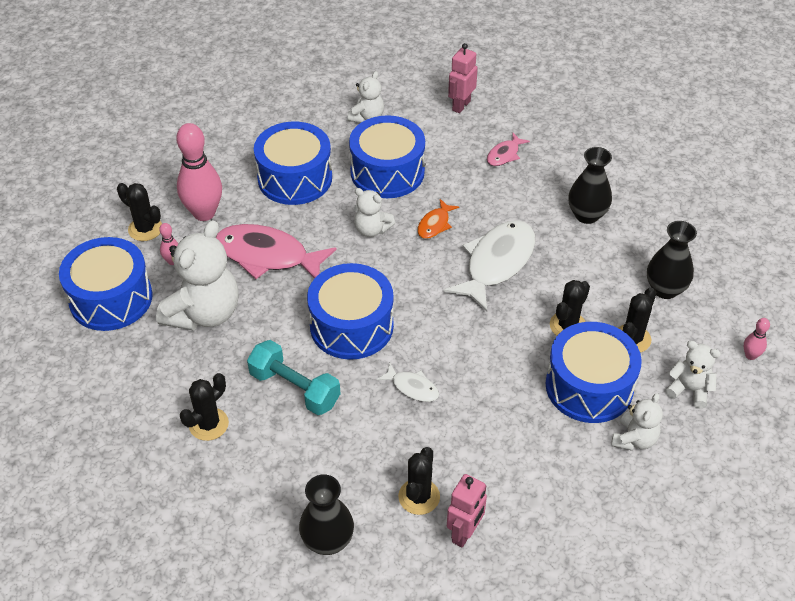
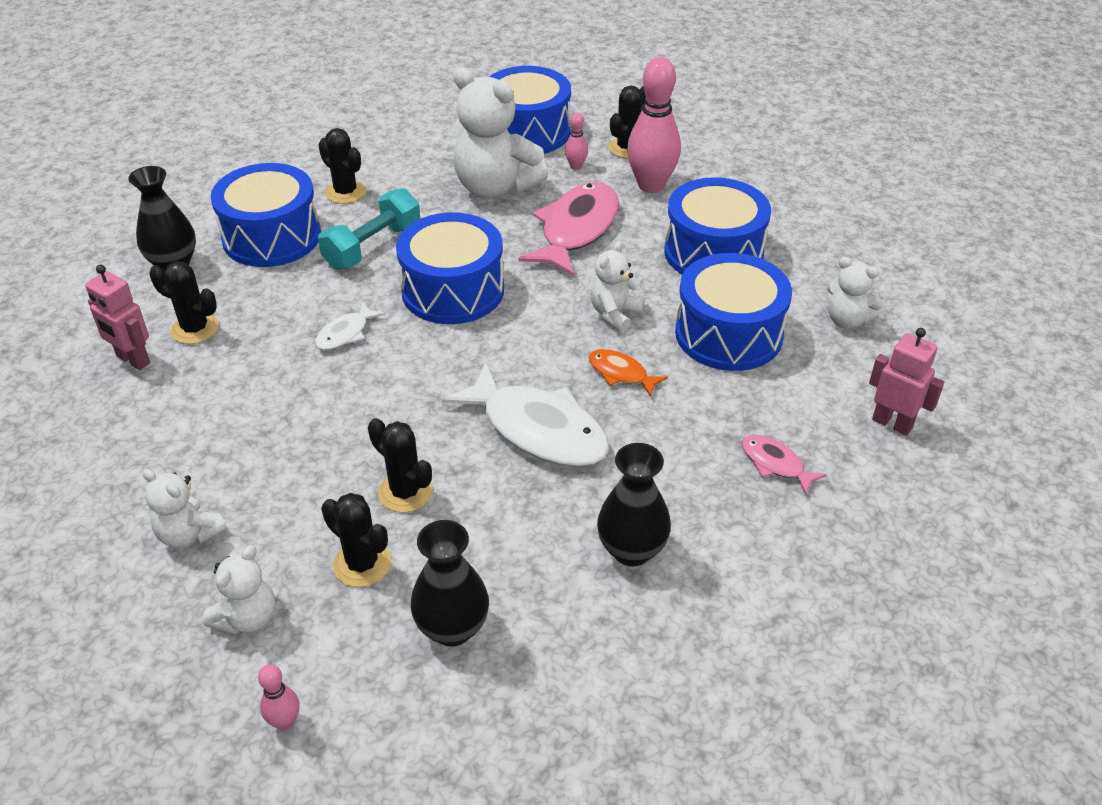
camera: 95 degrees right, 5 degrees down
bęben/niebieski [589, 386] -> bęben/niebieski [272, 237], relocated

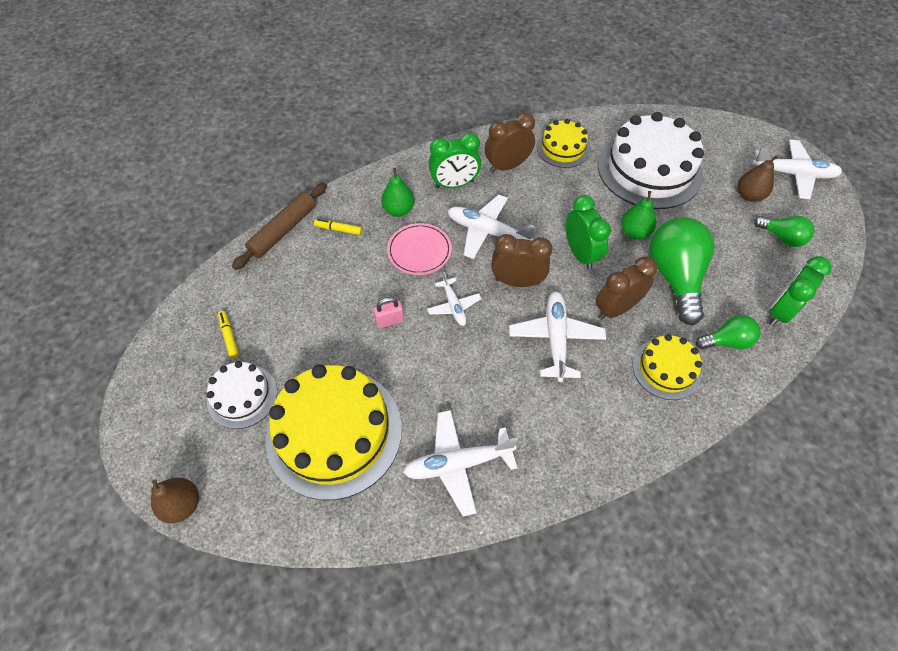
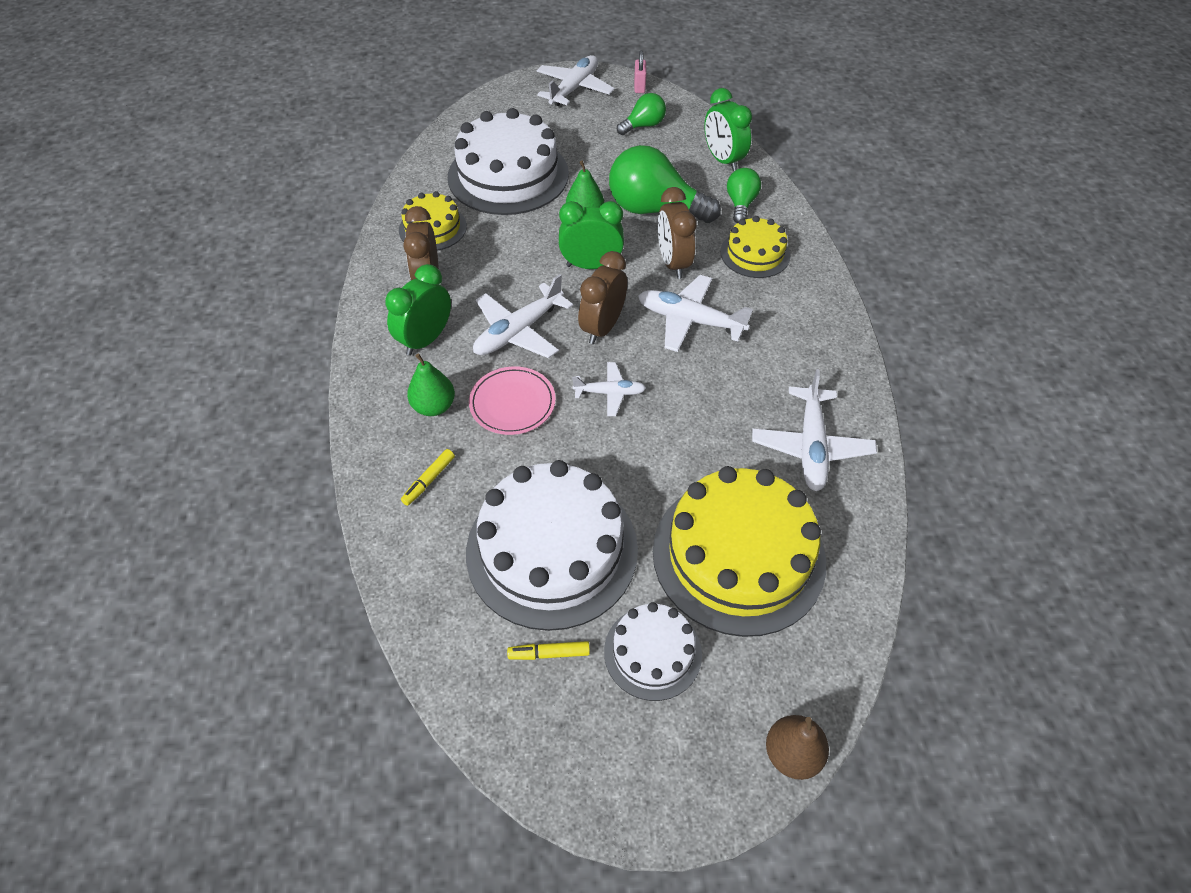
camera: 70 degrees left, 5 degrees down
budzik/zielony [454, 184] -> budzik/zielony [426, 340], 150 degrees counterclockwise
gruszka/brązowy [749, 195] -> none
wałek do ciasta/brązowy [283, 230] -> none
kłódka/różowy [390, 321] -> kłódka/różowy [639, 87], relocated
none -> tort/biały [552, 549]

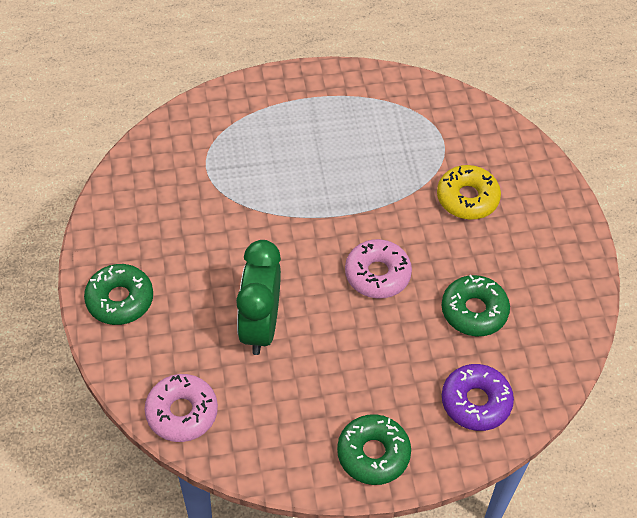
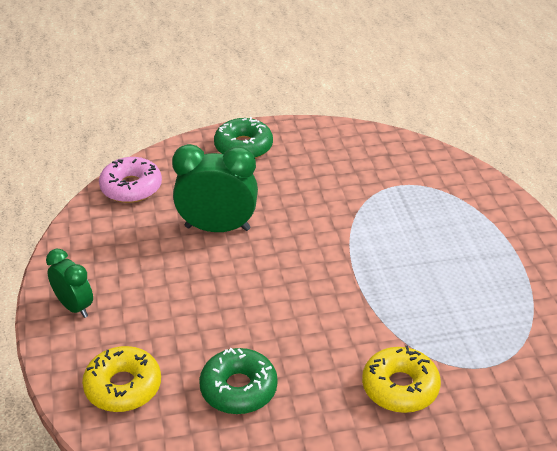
camera: 90 degrees right, 15 degrees down
donut/różowy [377, 274] -> none
donut/fioletowy [476, 402] -> donut/żółty [123, 387]
donut/zielony [373, 454] -> budzik/zielony [74, 306]

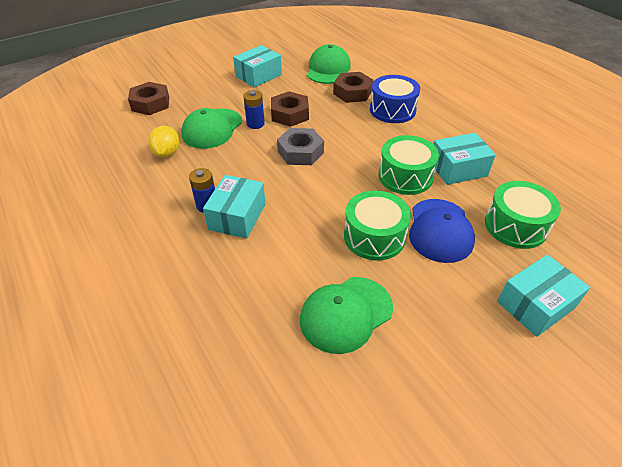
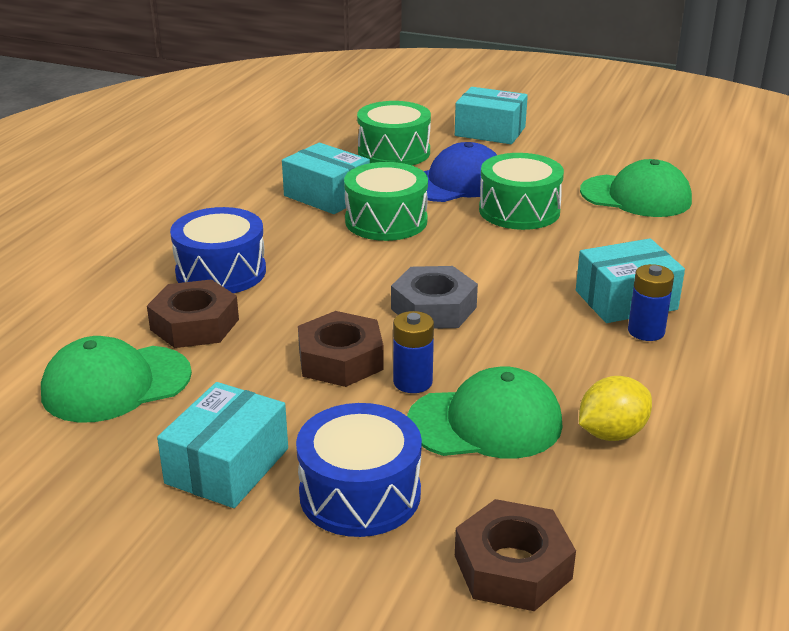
camera: 125 degrees left, 15 degrees down
pudełko/turkusowy [258, 76] -> pudełko/turkusowy [227, 466], 75 degrees counterclockwise
none -> bęben/niebieski [360, 494]

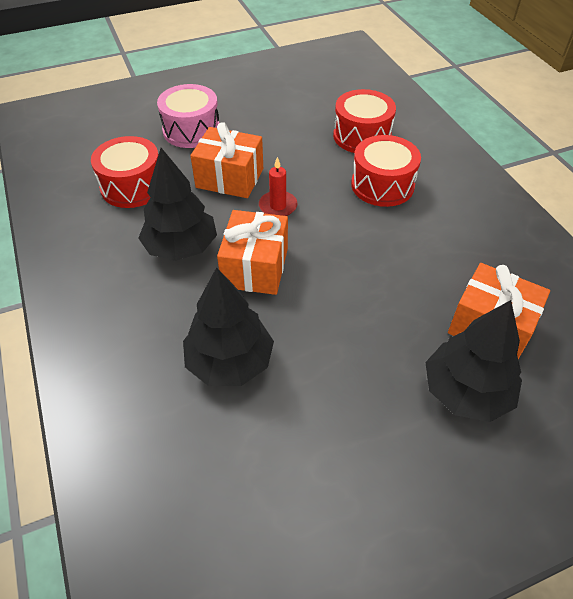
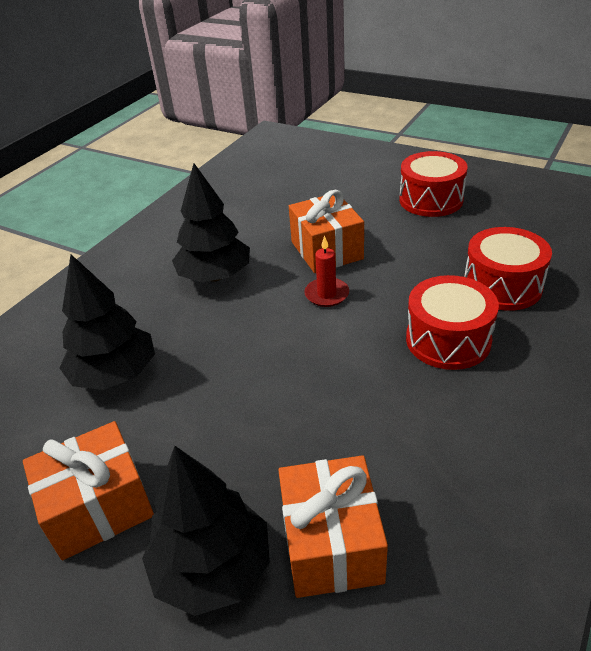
camera: 55 degrees right, 10 degrees down
bęben/różowy [191, 130] -> none
bęben/czerwony [132, 186] -> bęben/czerwony [431, 200], relocated
prezent/pomarańczowy [255, 267] -> prezent/pomarańczowy [98, 507], relocated

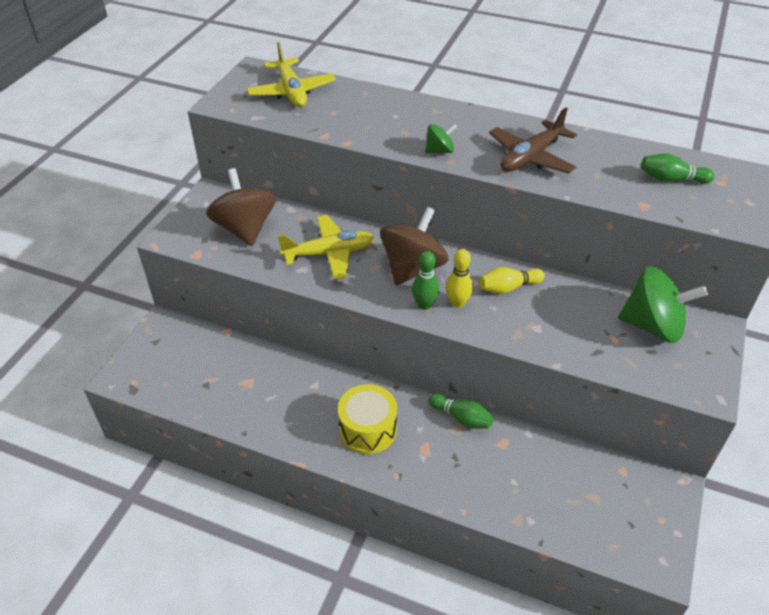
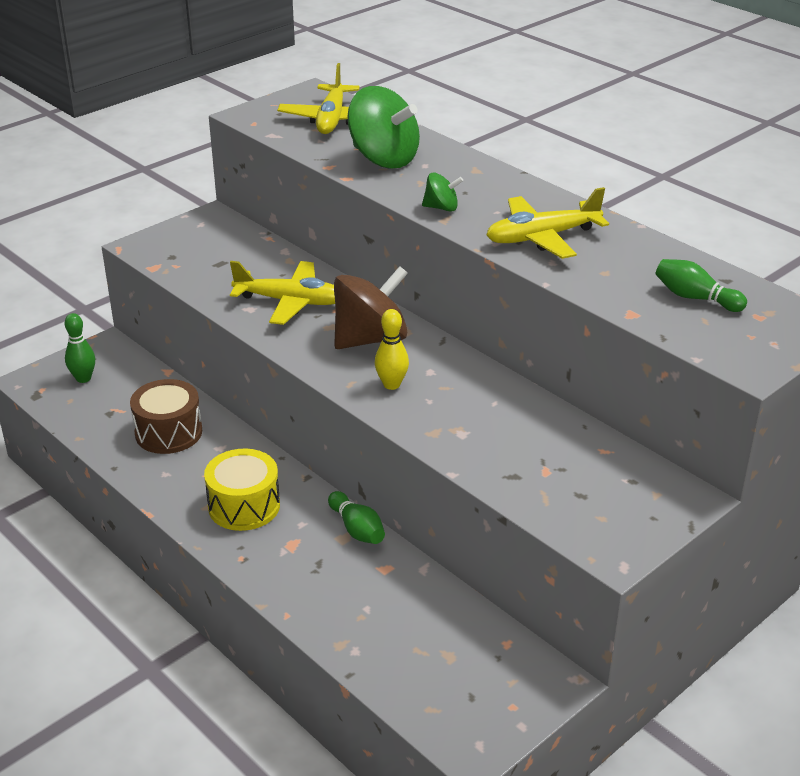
camera: 25 degrees right, 10 degrees down
samolot/brązowy [531, 157] -> samolot/żółty [542, 237]
bączek/brązowy [245, 229] -> none
kręgiel/zielony [424, 305] -> kręgiel/zielony [83, 378], relocated
bączek/zielony [652, 326] -> bączek/zielony [383, 159], relocated
kręgiel/żółty [508, 287] -> none
none -> bęben/brązowy [168, 432]

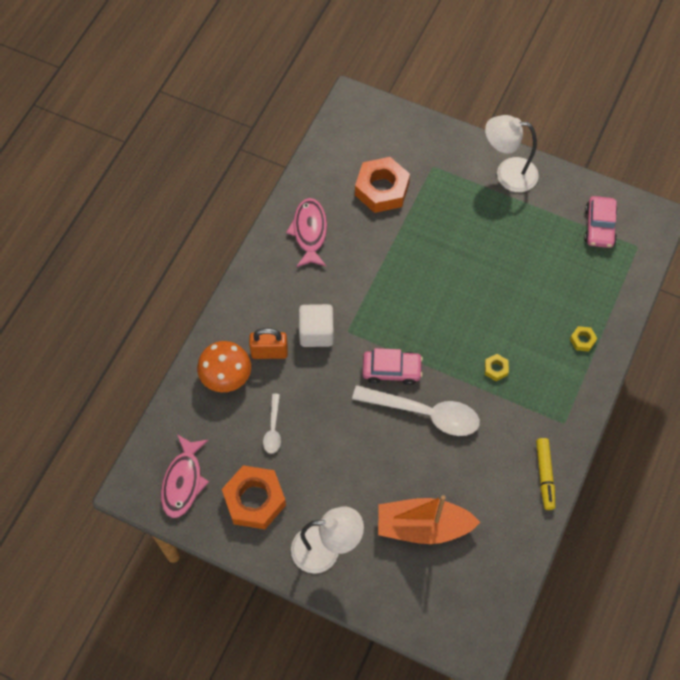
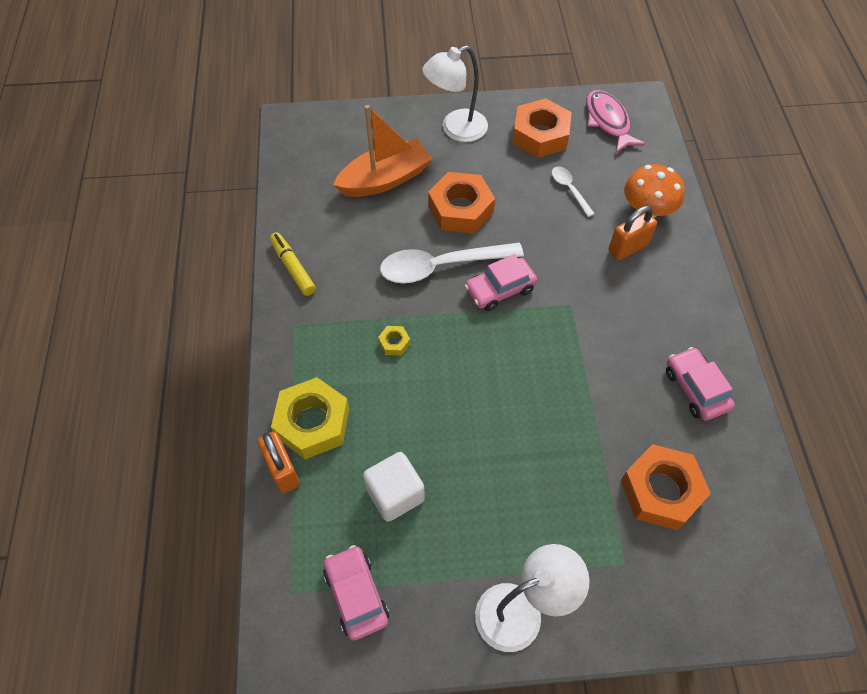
camera: 150 degrees right, 5 degrees down
ryba/różowy [309, 232] -> samochód/różowy [695, 389]
sześcian/biały [316, 333] -> sześcian/biały [395, 494], relocated
nakrętka/żółty [582, 340] -> nakrętka/żółty [312, 423], x2.30
none -> nakrętka/pomarańczowy [460, 209]
none -> kłódka/pomarańczowy [283, 470]

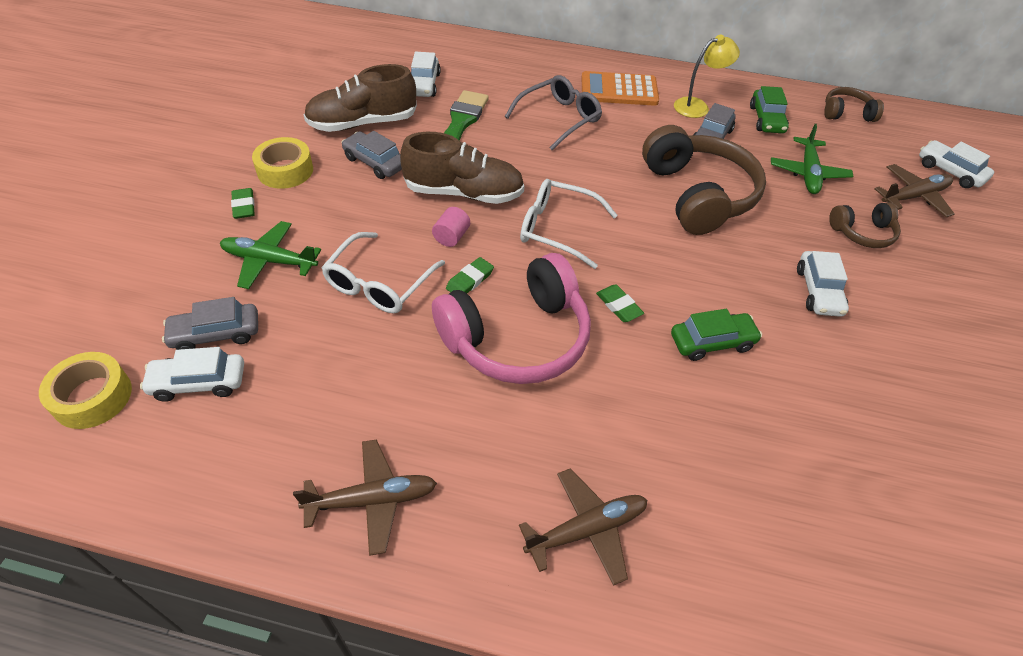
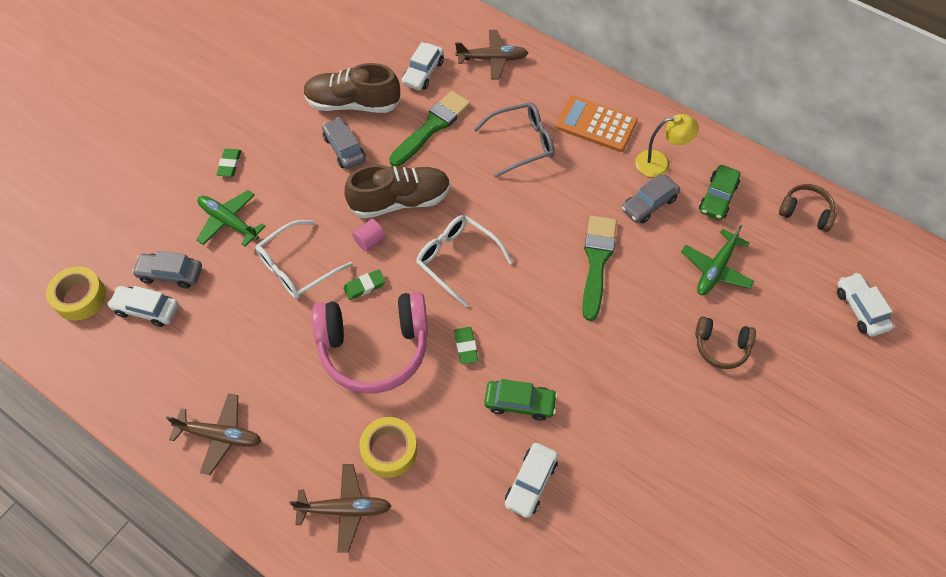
camera: 25 degrees right, 10 degrees up
słuchawki/brązowy [697, 195] -> pędzel/zielony [597, 262]
but/brązowy [464, 193] -> but/brązowy [400, 201], 45 degrees counterclockwise
taśma klejąca/żółty [285, 170] -> taśma klejąca/żółty [389, 450], relocated
samolot/brązowy [913, 197] -> samolot/brązowy [492, 59], relocated
samochód/biały [818, 291] -> samochód/biały [531, 483], relocated

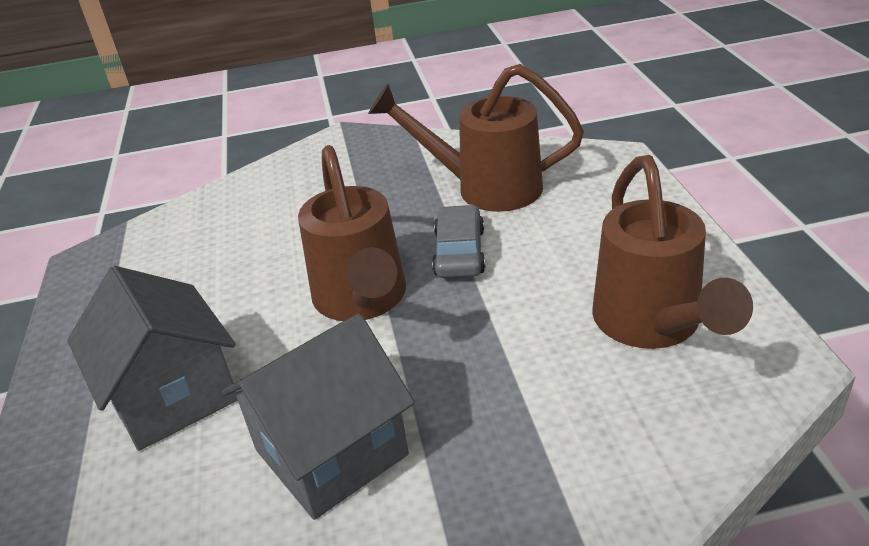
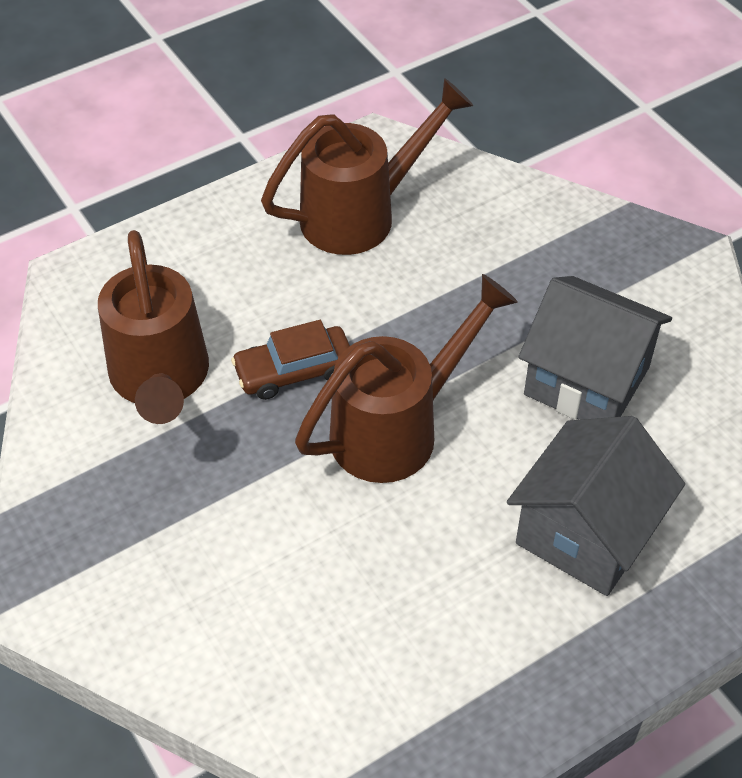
camera: 115 degrees left, 15 degrees up
samochód/szary [459, 252] -> samochód/brązowy [294, 371]

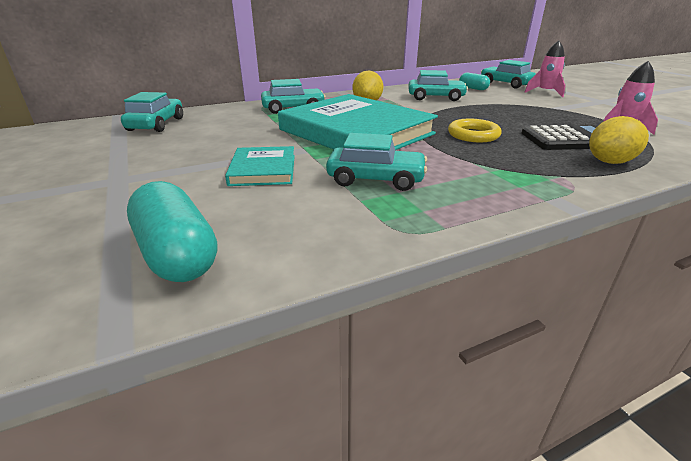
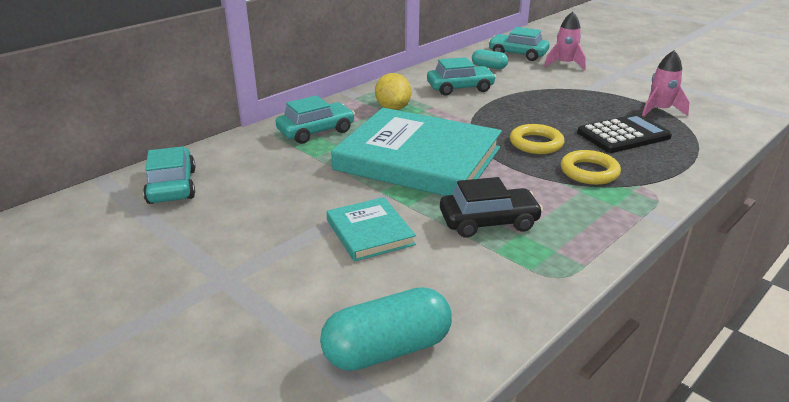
camera: 20 degrees left, 0 degrees up
cytryna/żółty [610, 162] -> none
samochód/turkusowy [375, 179] -> samochód/czarny [488, 222]
kapsułka/turkusowy [177, 254] -> kapsułka/turkusowy [387, 349], 60 degrees counterclockwise
none -> pierścień/żółty [589, 172]

